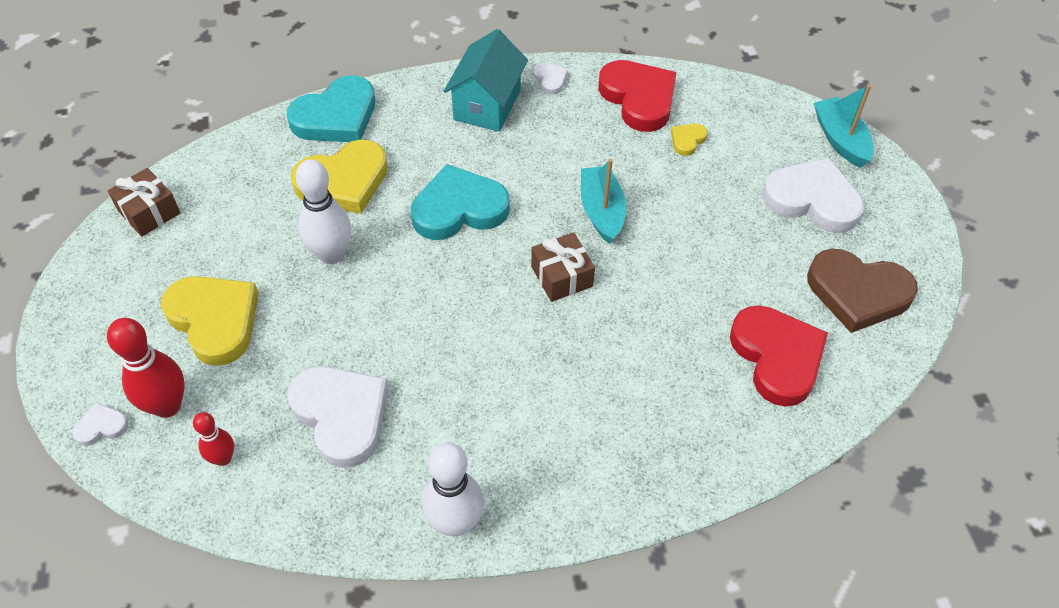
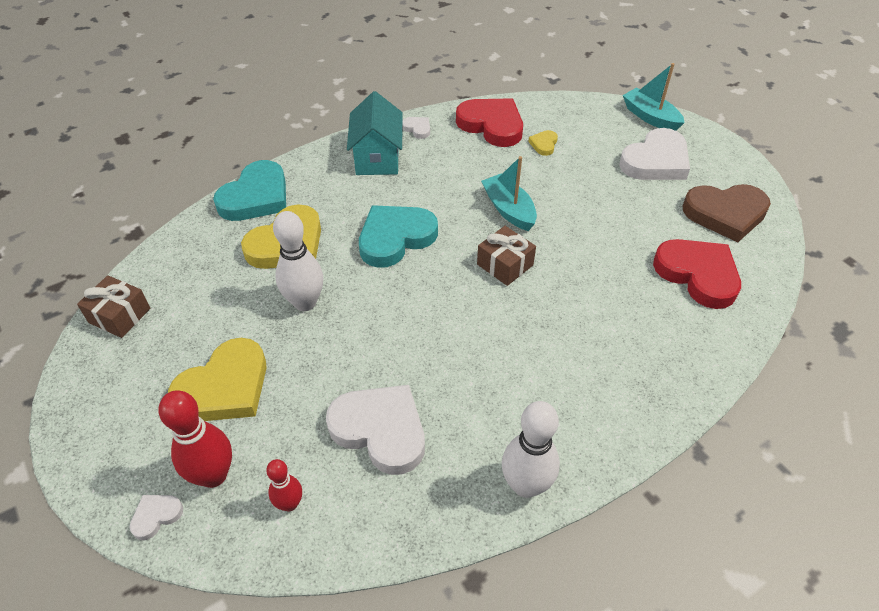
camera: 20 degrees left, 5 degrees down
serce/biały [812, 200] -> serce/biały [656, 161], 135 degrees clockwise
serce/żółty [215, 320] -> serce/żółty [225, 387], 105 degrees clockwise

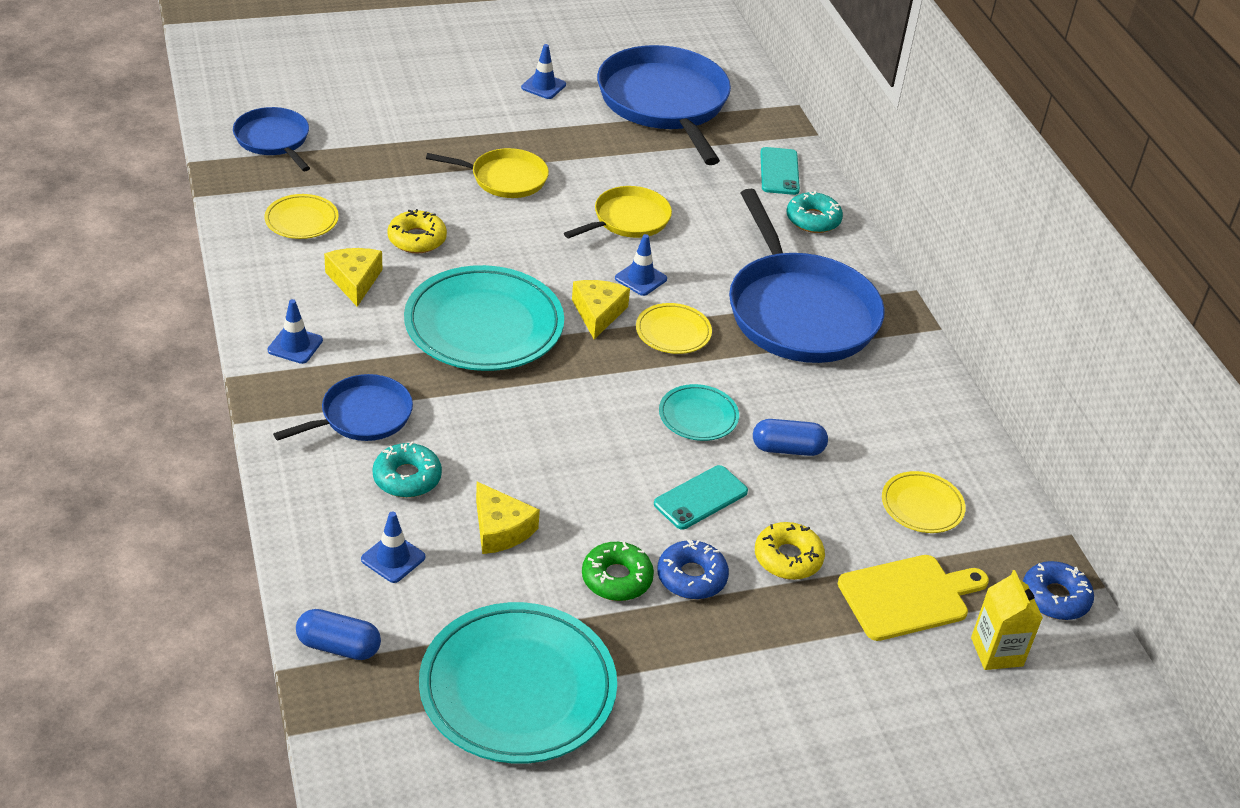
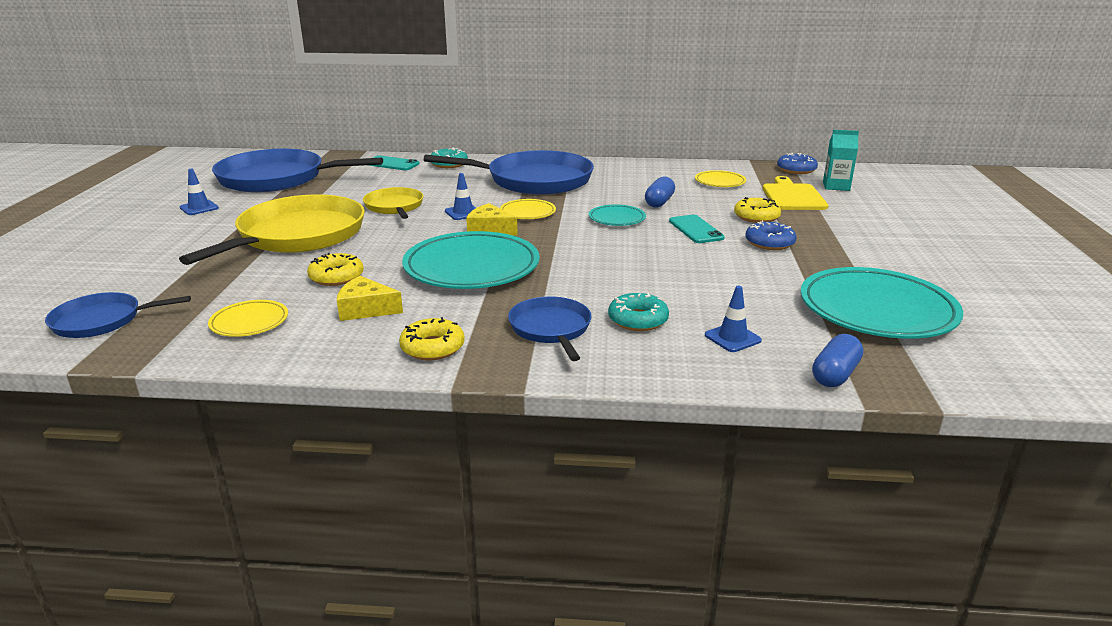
camera: 65 degrees left, 15 degrees down
patelnia/żółty [505, 178] -> patelnia/żółty [297, 236], x1.90
pachołek/niebieski [295, 345] -> donut/żółty [432, 347]
ser/żółty [500, 529] -> none
donut/zielony [616, 578] -> none
karton mleka/żółty [997, 652] -> karton mleka/turkusowy [836, 186]

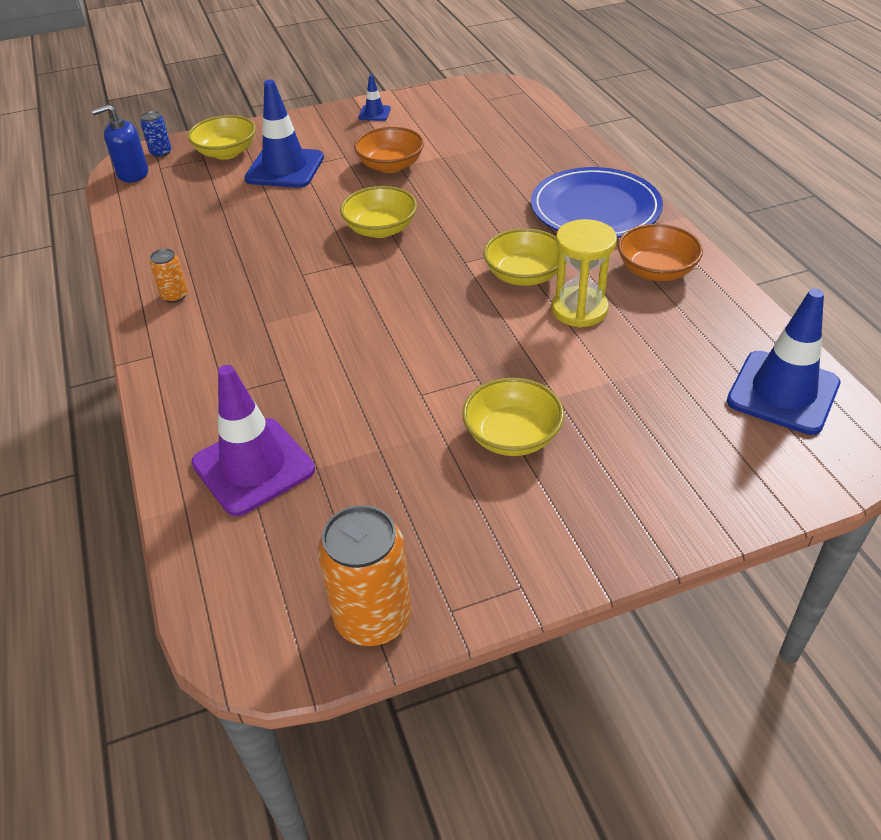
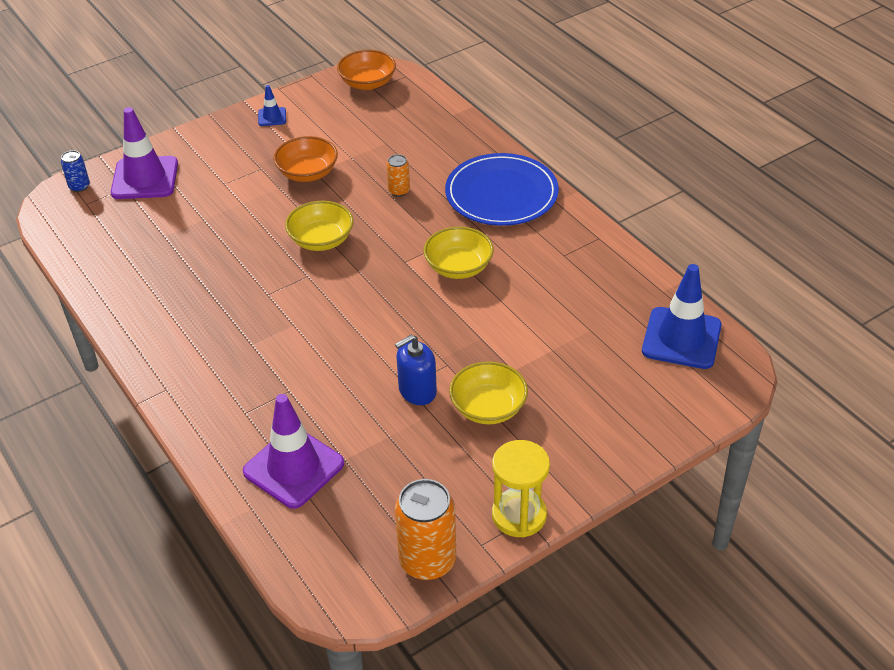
camera: 15 degrees left, 0 degrees up
pachołek/niebieski [285, 168] -> none
dozownik mydła/niebieski [132, 173] -> dozownik mydła/niebieski [417, 391], relocated
miska/żółty [226, 152] -> pachołek/fioletowy [145, 178]
klepsydra/żółty [579, 310] -> klepsydra/żółty [519, 515], relocated
miska/pomarańczowy [656, 271] -> miska/pomarańczowy [367, 83], relocated
puszka/pomarańczowy [175, 296] -> puszka/pomarańczowy [399, 191], relocated

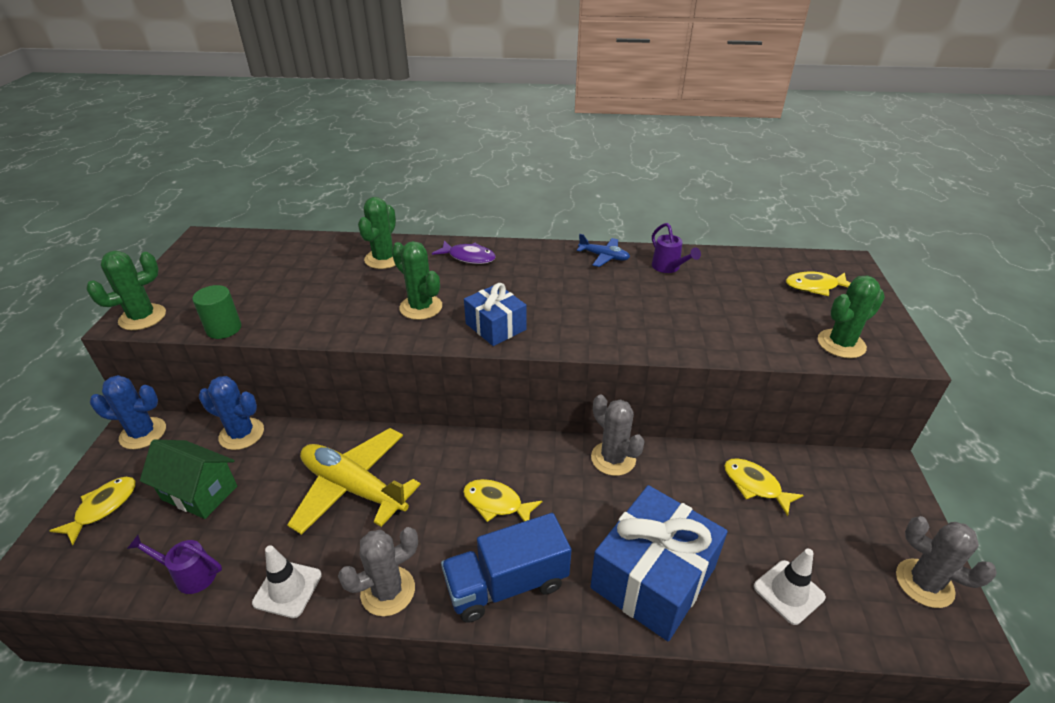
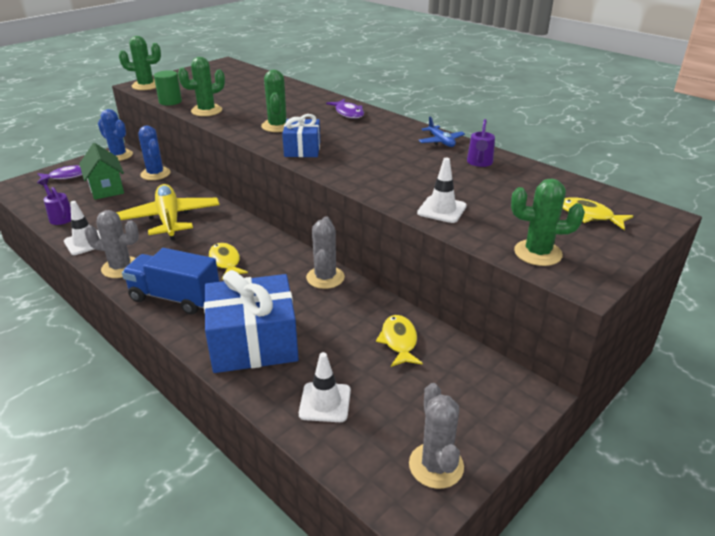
camera: 40 degrees right, 5 degrees down
kaktus/zielony [384, 259] -> kaktus/zielony [206, 111], relocated
ryba/żółty [103, 508] -> ryba/fioletowy [66, 176]
none -> pachołek/biały [442, 210]

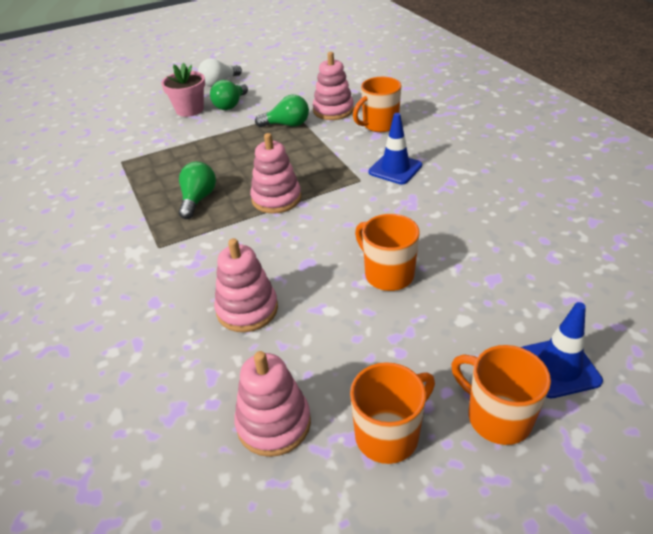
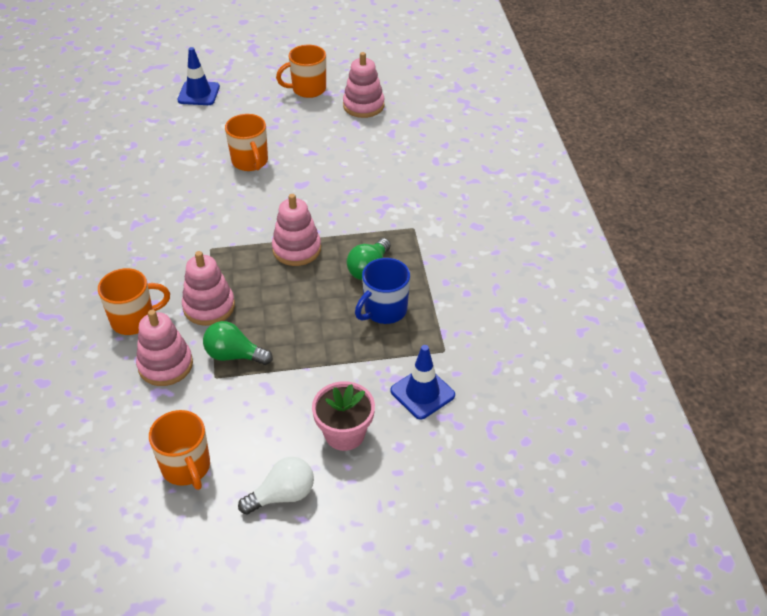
camera: 165 degrees left, 5 degrees up
żarówka/zielony [230, 105] -> none
pachołek/niebieski [395, 169] -> pachołek/niebieski [422, 393], relocated
zabawka nakładanka/różowy [247, 309] -> zabawka nakładanka/różowy [209, 307], relocated
kubek/pomarańczowy [497, 417] -> kubek/pomarańczowy [186, 467], relocated
none -> kubek/niebieski [384, 310]

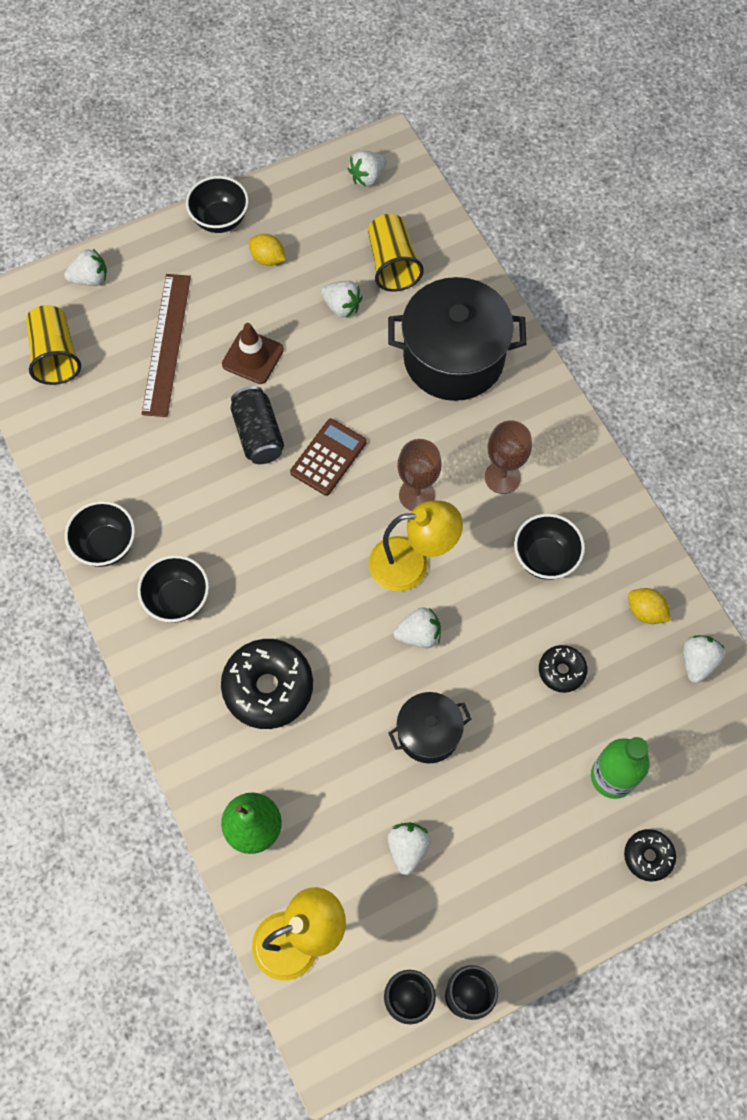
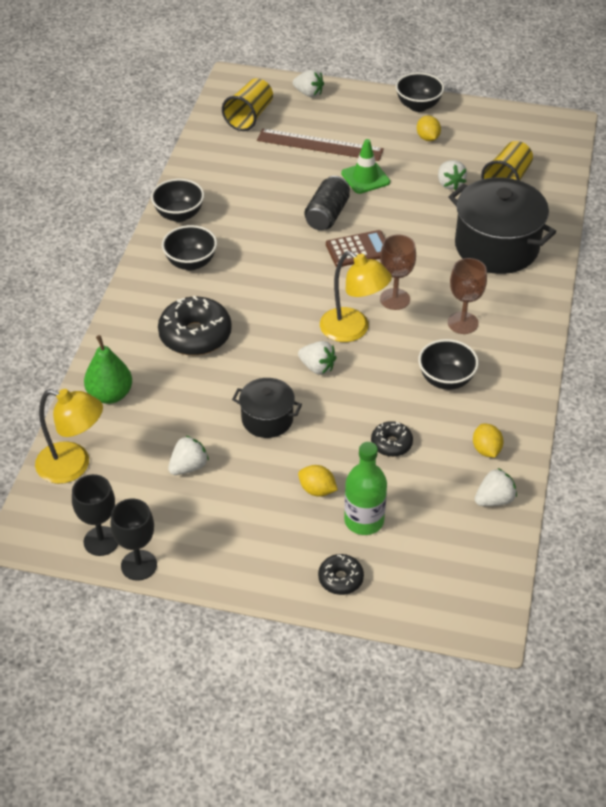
camera: 40 degrees right, 20 degrees down
truskawka/biały [367, 177] -> none
linijka/brązowy [166, 344] -> linijka/brązowy [320, 145], 60 degrees clockwise
pachołek/brązowy [253, 357] -> pachołek/zielony [365, 178]
none -> cytryna/żółty [317, 490]

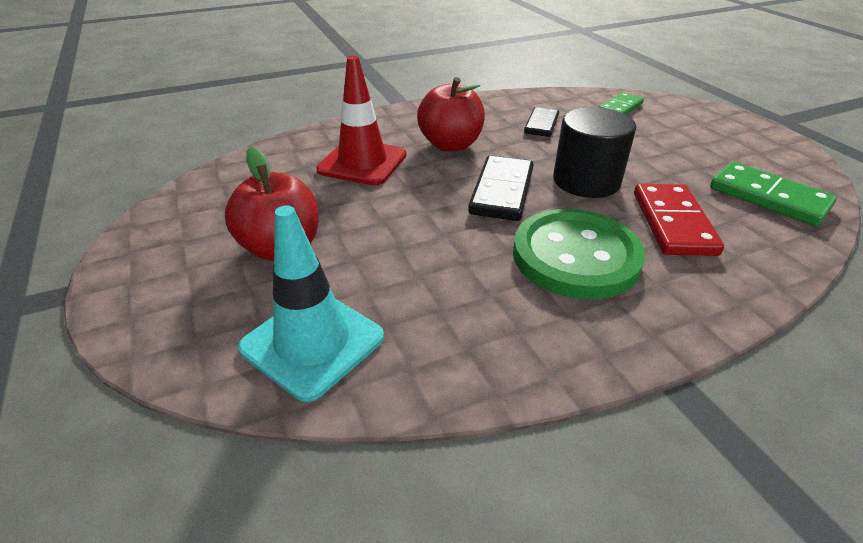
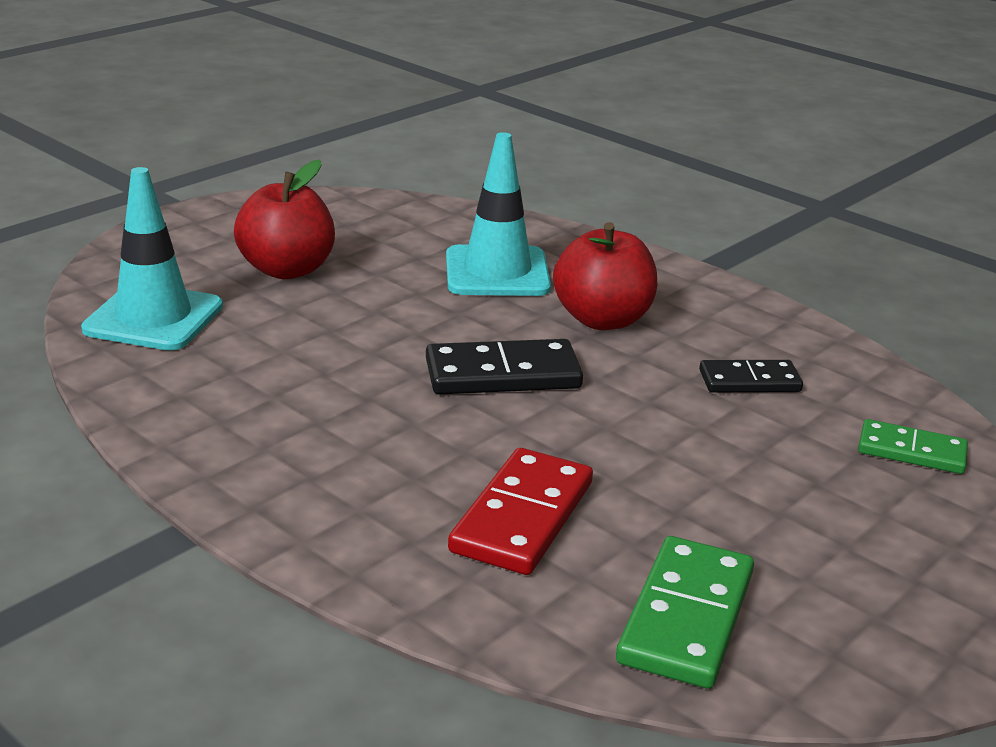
camera: 65 degrees right, 10 degrees down
pachołek/czerwony [362, 162] -> pachołek/turkusowy [497, 272]
walec/czarny [586, 181] -> none
kostka domina/czerwony [673, 223] -> kostka domina/czerwony [522, 517], 45 degrees counterclockwise
guzik/zielony [575, 256] -> none

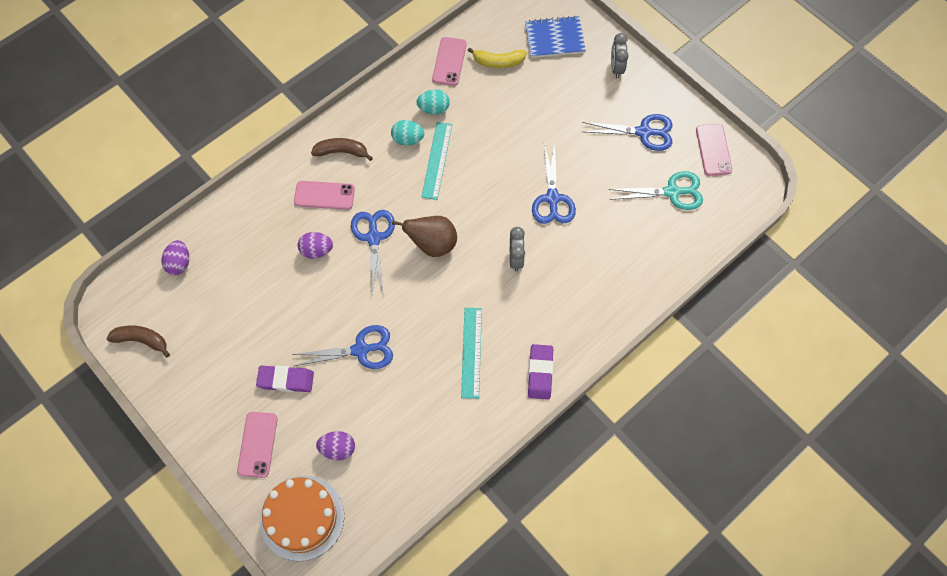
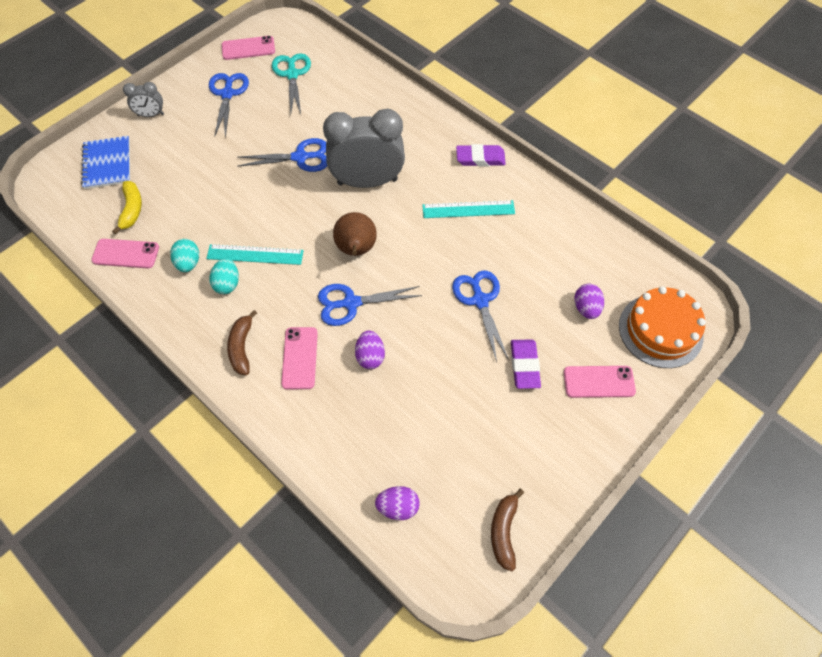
camera: 95 degrees left, 5 degrees down
budzik/szary [516, 259] -> budzik/szary [367, 181], x2.15

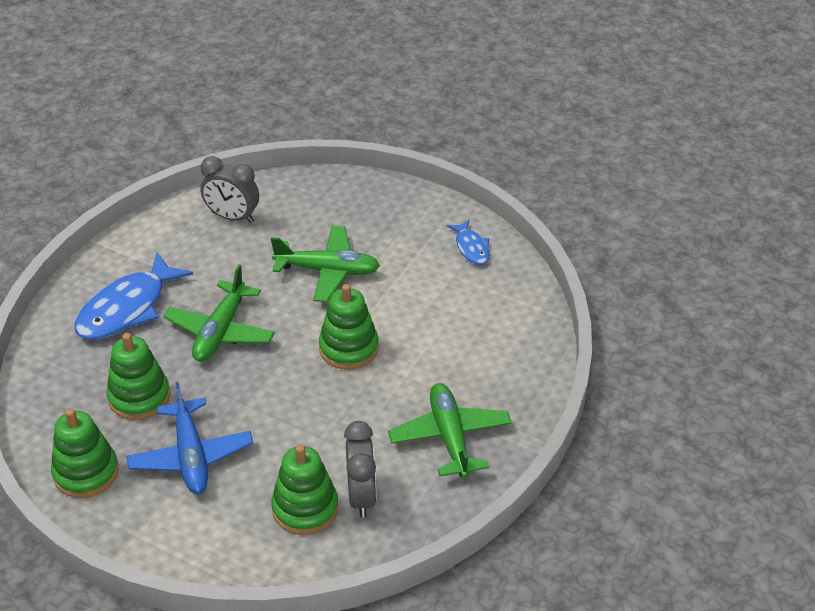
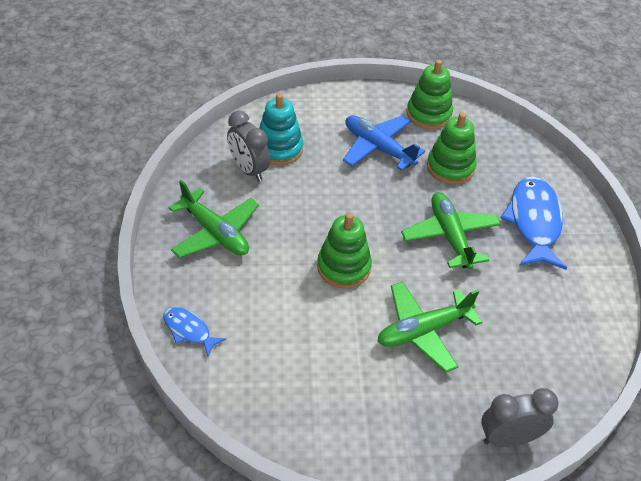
camera: 145 degrees right, 5 degrees up
budzik/szary [232, 217] -> budzik/szary [508, 438], relocated
ryba/niebieski [471, 248] -> ryba/niebieski [189, 330], relocated
zabawka nakładanka/zielony [305, 508] -> zabawka nakładanka/turkusowy [279, 149]

